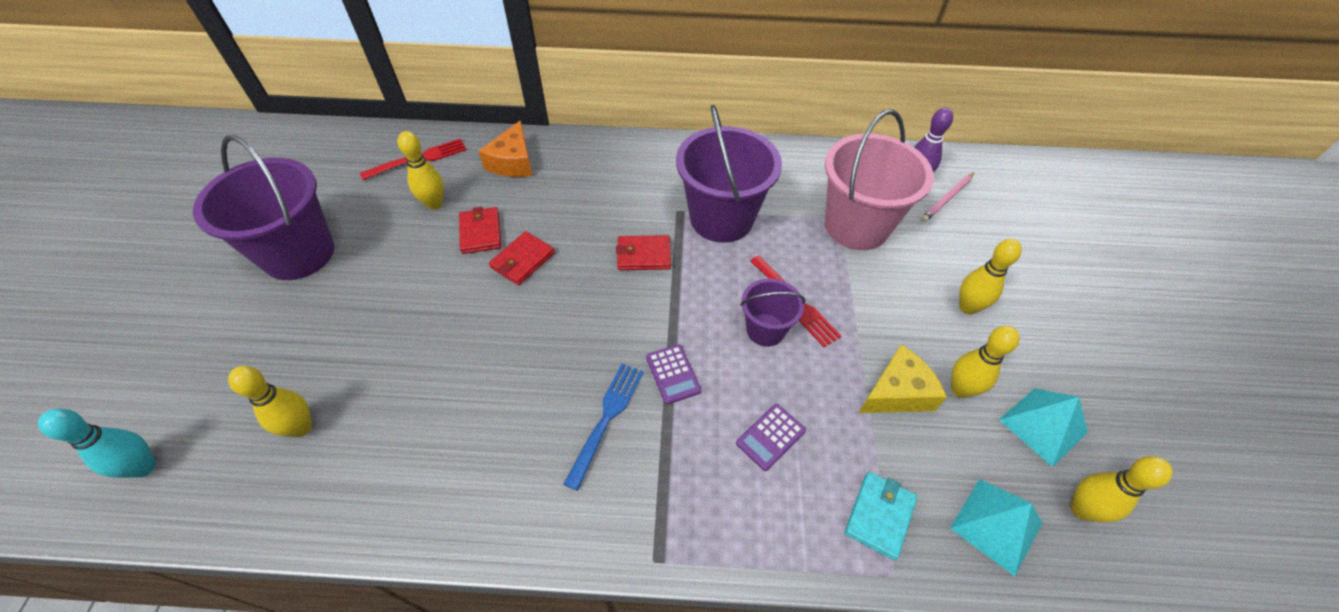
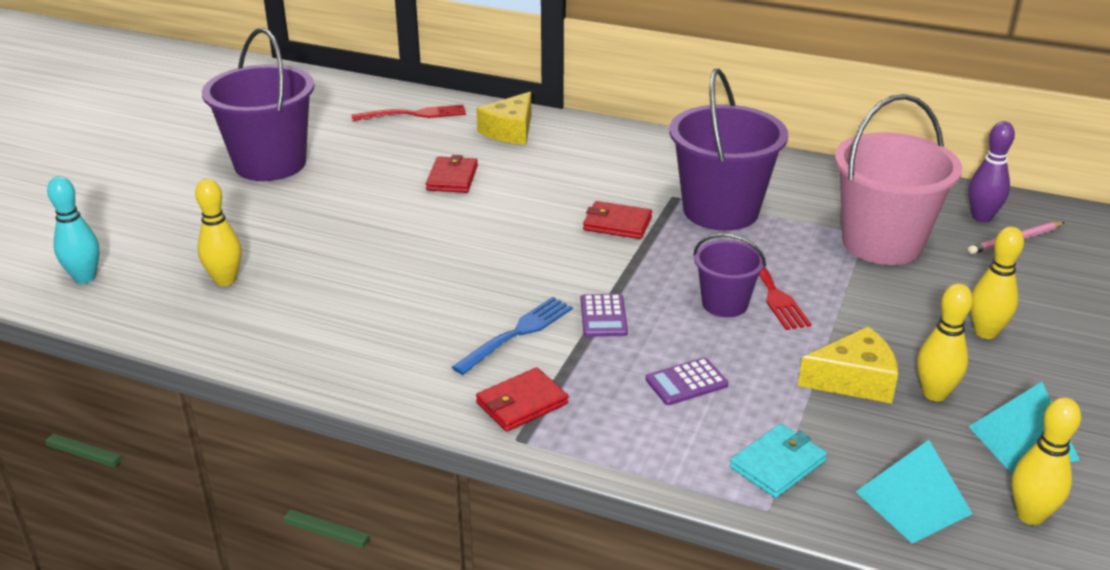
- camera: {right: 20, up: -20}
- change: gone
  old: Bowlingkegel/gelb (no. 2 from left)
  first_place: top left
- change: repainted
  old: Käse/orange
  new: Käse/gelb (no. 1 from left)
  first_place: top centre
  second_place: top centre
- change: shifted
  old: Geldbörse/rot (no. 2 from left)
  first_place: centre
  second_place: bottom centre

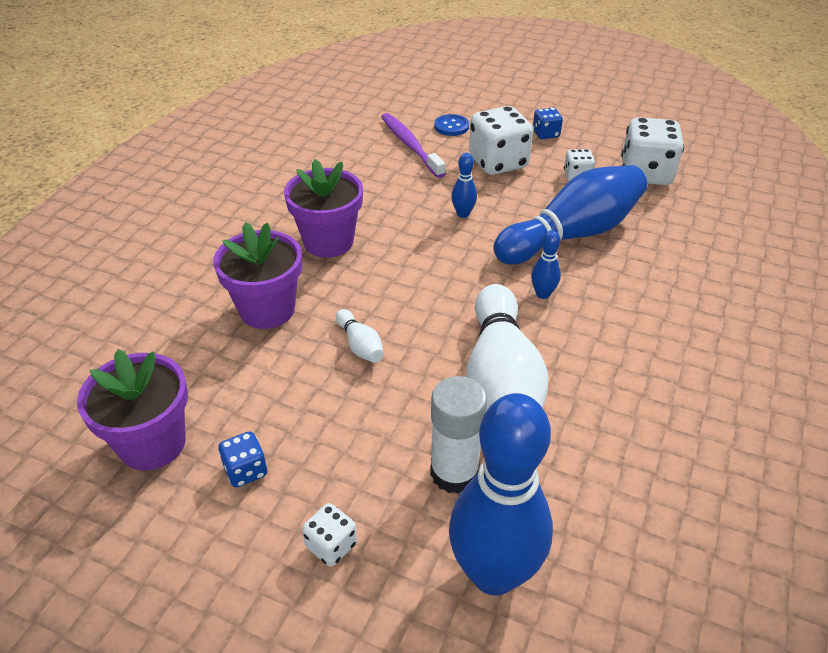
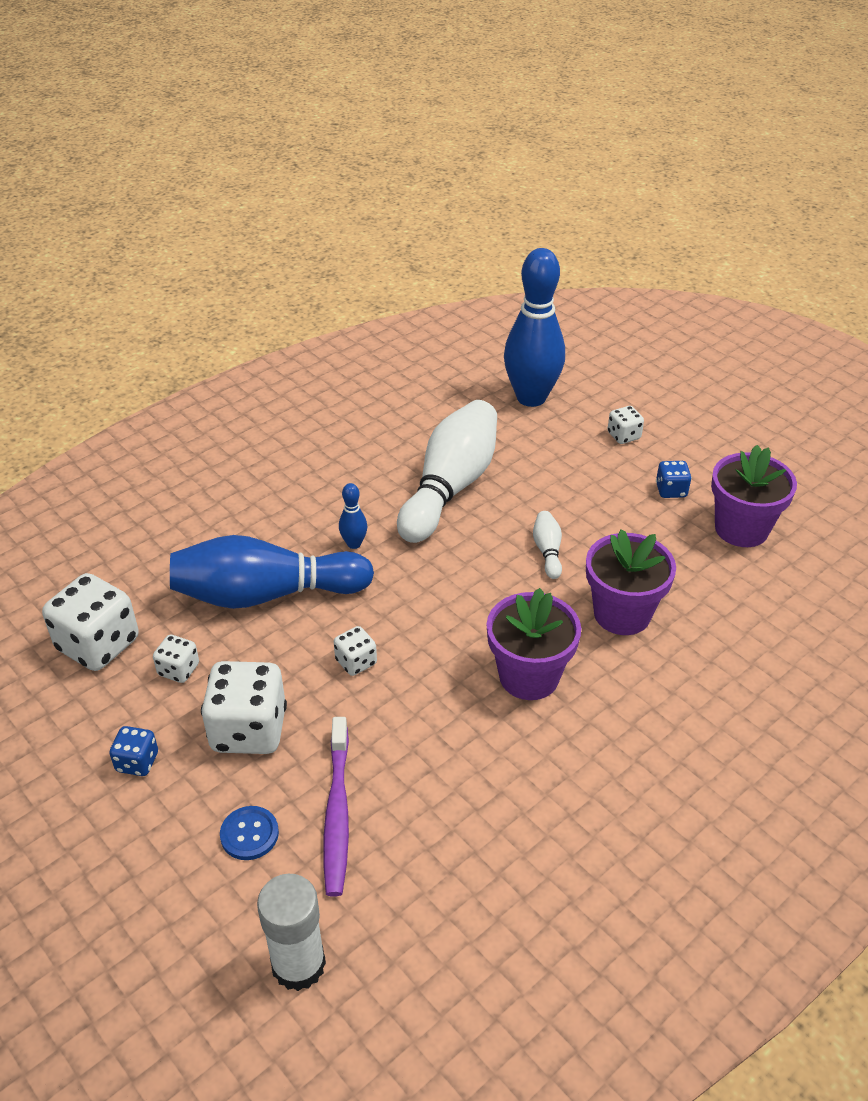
- camera: {right: -155, up: 0}
- change: shifted
  old: Klebestift/weiß
  first_place: centre
  second_place: bottom centre
- change: swapped
  old: Bowlingkegel/blau (no. 1 from left)
  new: Spielwürfel/weiß (no. 4 from left)
  first_place: top centre
  second_place: centre

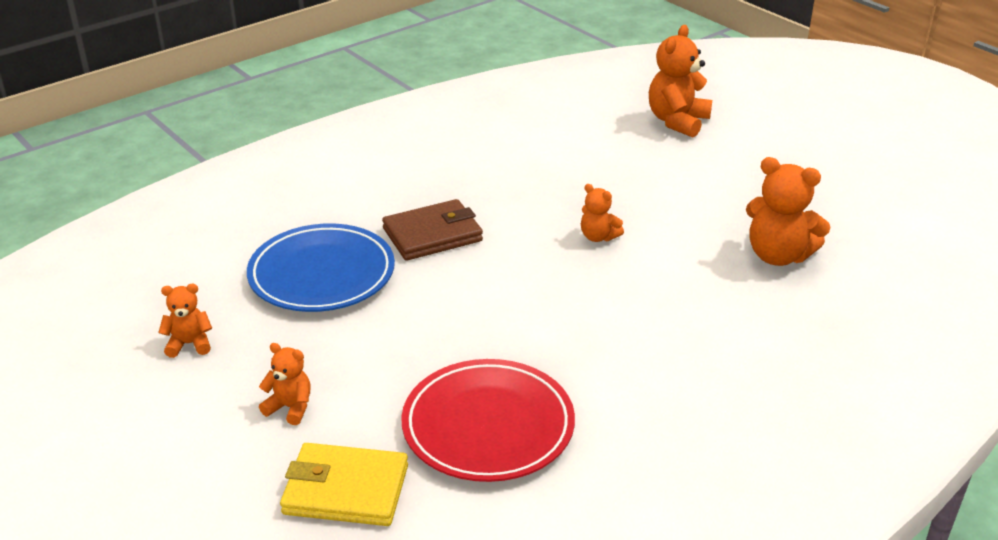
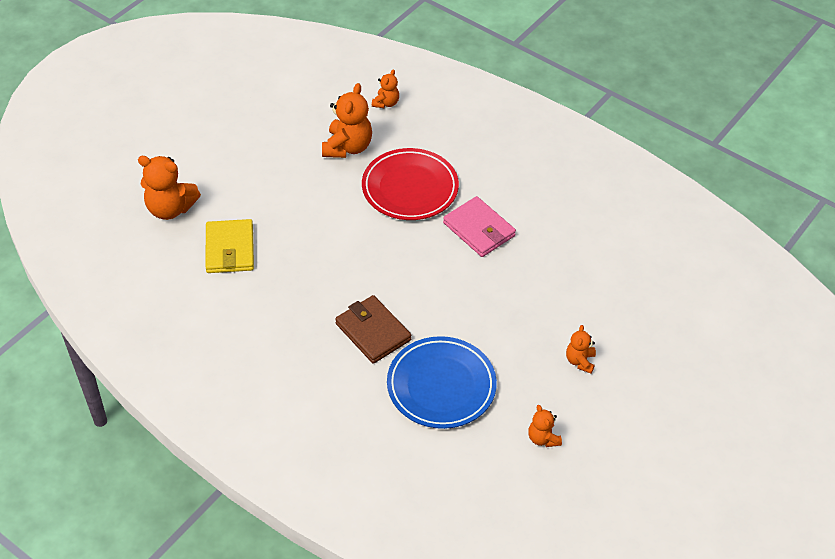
- camera: {right: -105, up: 15}
- change: shifted
  old: Geldbörse/gelb
  first_place: bottom centre
  second_place: middle left
- change: shifted
  old: Teller/rot
  first_place: bottom centre
  second_place: top centre
- change: shifted
  old: Teddybär/orange (no. 3 from left)
  first_place: centre
  second_place: top centre
- change: new
  new: Geldbörse/rosa
  second_place: centre

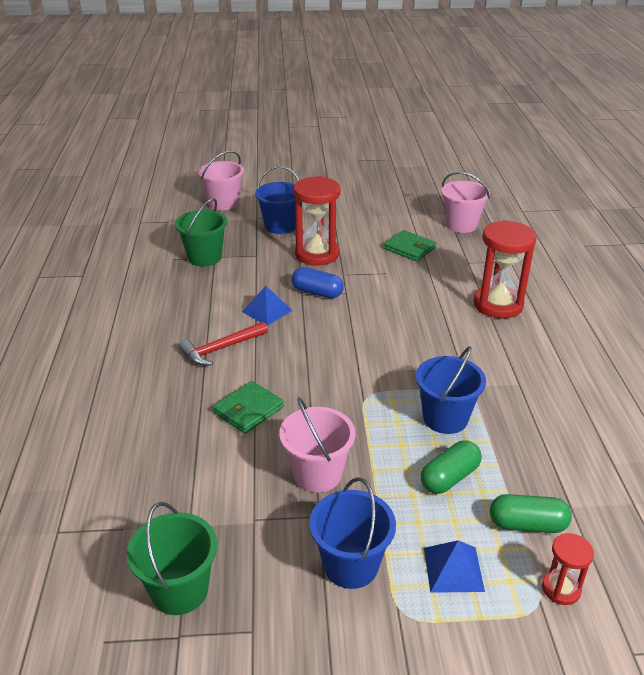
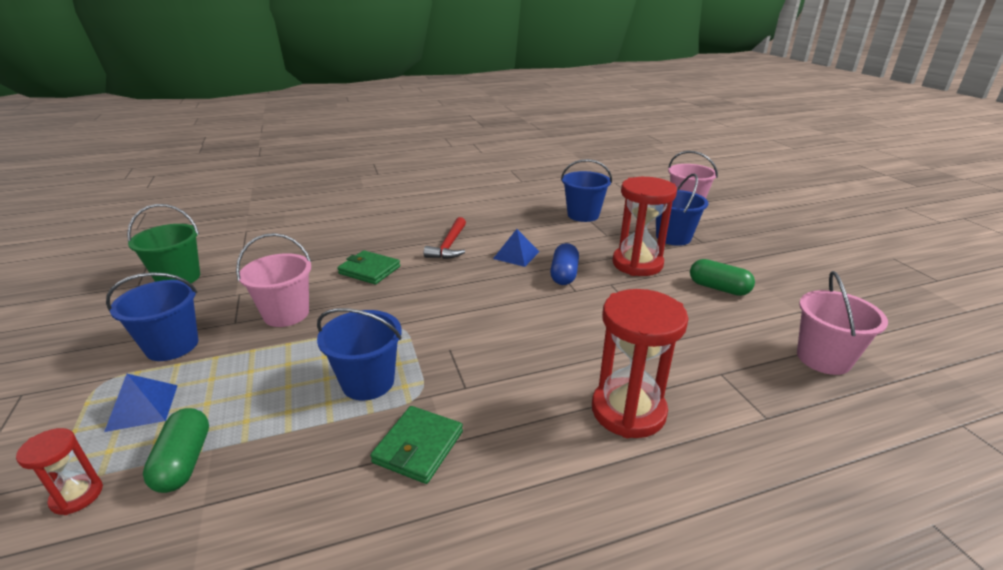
- camera: {right: 75, up: -5}
- change: repainted
  old: Eimer/grün (no. 2 from left)
  new: Eimer/blau (no. 3 from left)
  first_place: middle left
  second_place: centre
- change: rotated
  old: Hammer/rot
  first_place: centre
  second_place: centre
  degrees: -120
- change: shifted
  old: Geldbörse/grün (no. 2 from left)
  first_place: centre
  second_place: bottom centre
- change: shifted
  old: Kapsel/grün (no. 1 from left in the first image)
  new: Kapsel/grün (no. 2 from left)
  first_place: bottom right
  second_place: middle right

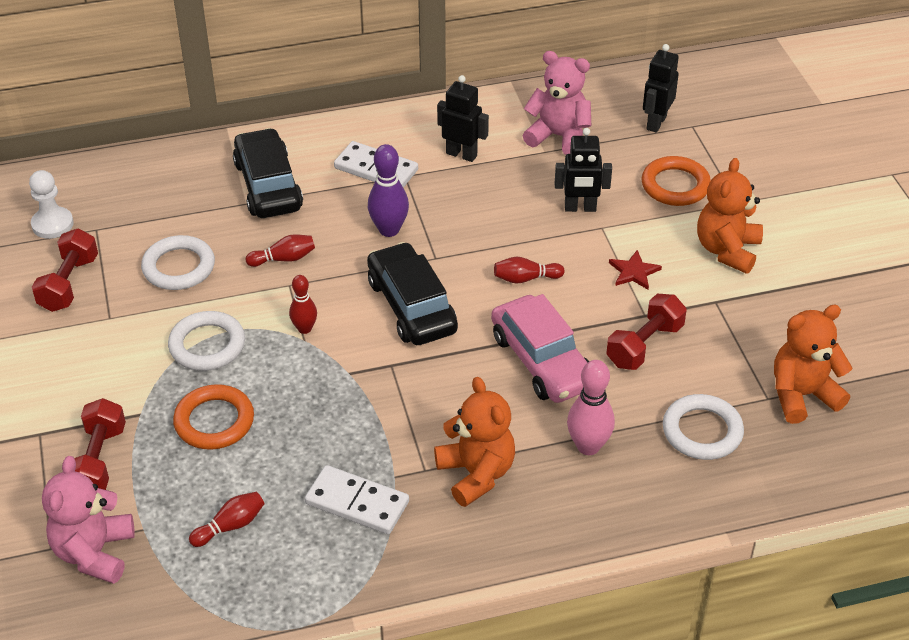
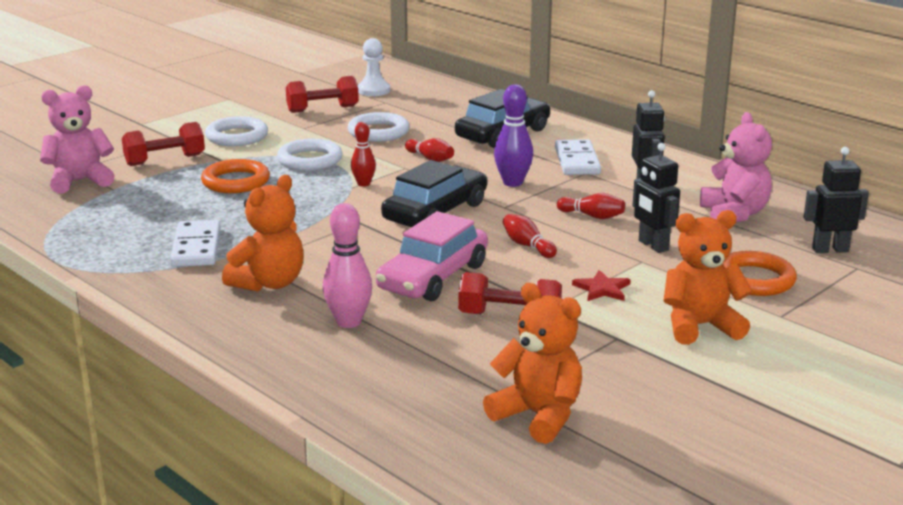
- camera: {right: 60, up: -20}
- change: shifted
  old: Bowlingkegel/rot (no. 1 from left in the first image)
  new: Bowlingkegel/rot (no. 4 from left)
  first_place: bottom left
  second_place: centre
- change: shifted
  old: Ring/weiß (no. 3 from left in the first image)
  new: Ring/weiß (no. 1 from left)
  first_place: bottom right
  second_place: top left

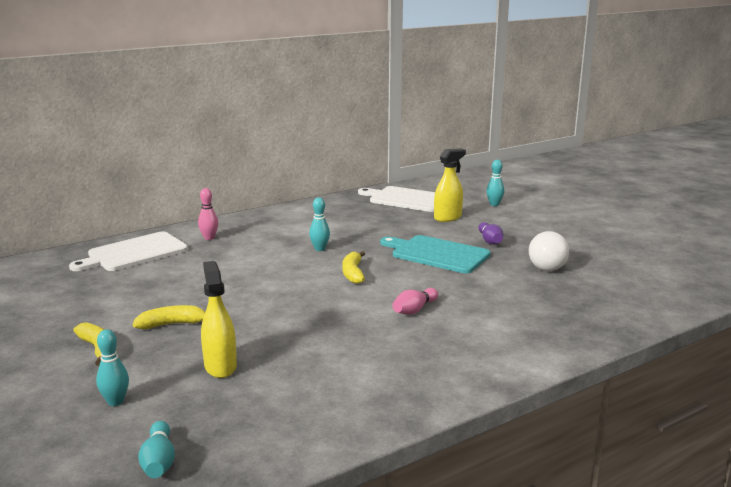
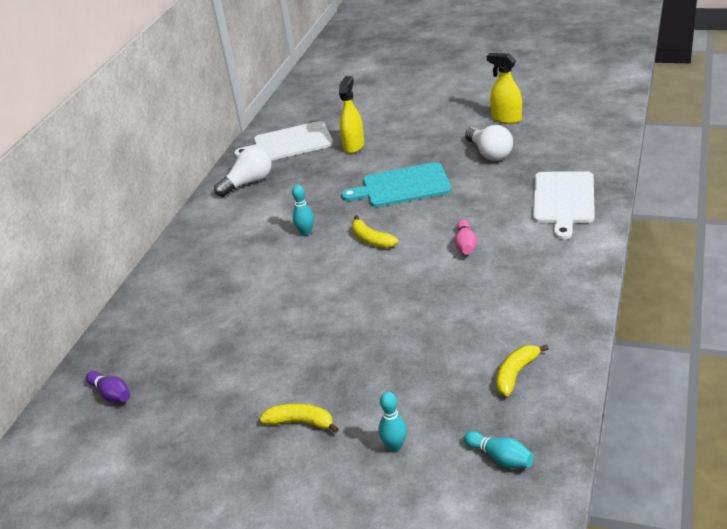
- camera: {right: -35, up: 15}
- change: shifted
  old: Schneidebrett/weiß (no. 1 from left in the first image)
  new: Schneidebrett/weiß (no. 2 from left)
  first_place: middle left
  second_place: middle right
- change: shifted
  old: Banane/gelb (no. 2 from left in the first image)
  new: Banane/gelb (no. 3 from left)
  first_place: middle left
  second_place: bottom right
- change: gone
  old: Bowlingkegel/rosa (no. 1 from left)
  first_place: middle left
- change: shifted
  old: Sprühflasche/gelb (no. 1 from left in the first image)
  new: Sprühflasche/gelb (no. 2 from left)
  first_place: middle left
  second_place: top right
- change: shifted
  old: Bowlingkegel/lila
  first_place: middle right
  second_place: bottom left
- change: gone
  old: Bowlingkegel/türkis (no. 4 from left)
  first_place: middle right
- change: new
  new: Glühbirne/weiß (no. 1 from left)
  second_place: top left

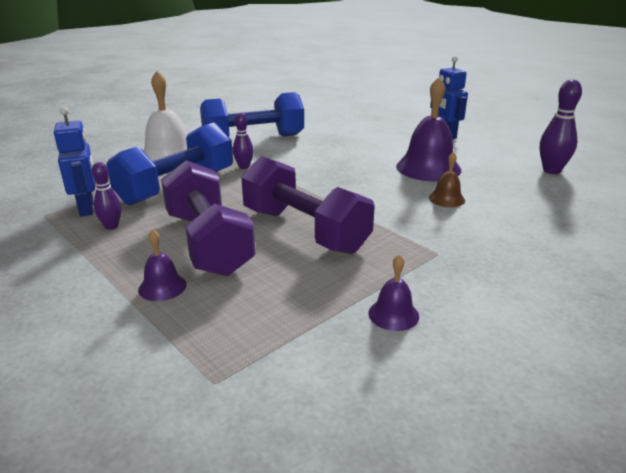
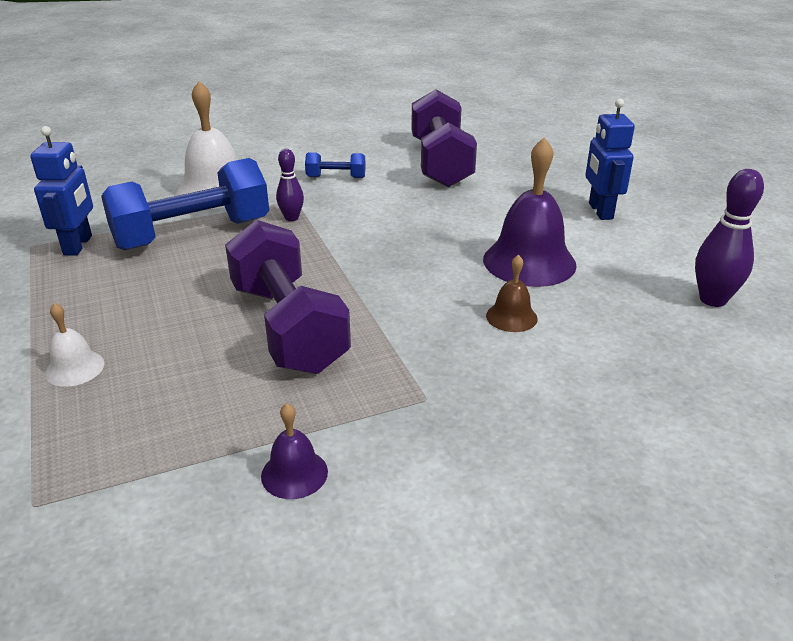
- camera: {right: 20, up: 5}
- change: gone
  old: Bowlingkegel/lila (no. 1 from left)
  first_place: middle left
- change: repainted
  old: Glocke/lila (no. 1 from left)
  new: Glocke/weiß (no. 1 from left)
  first_place: middle left
  second_place: middle left
- change: shifted
  old: Hantel/lila (no. 1 from left in the first image)
  new: Hantel/lila (no. 2 from left)
  first_place: middle left
  second_place: top centre
- change: scaled
  old: Hantel/blau (no. 2 from left)
  first_place: top centre
  second_place: top centre
  factor: 0.45

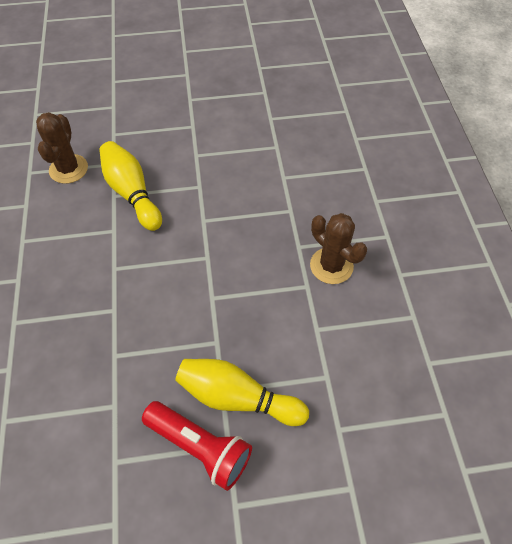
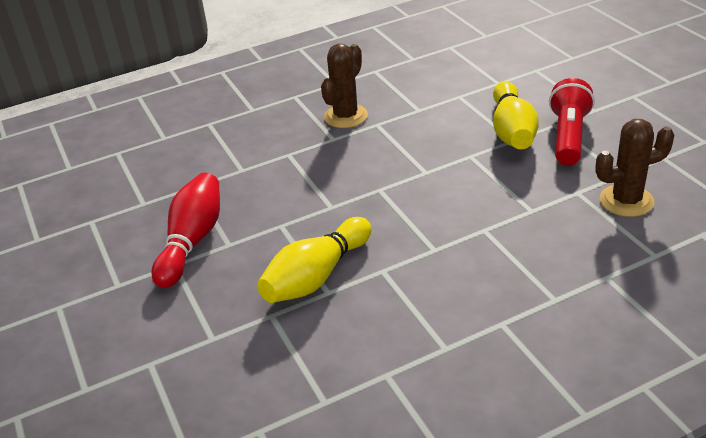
- camera: {right: -105, up: -20}
- change: shifted
  old: Kaktus/braun (no. 1 from left in the first image)
  new: Kaktus/braun (no. 2 from left)
  first_place: top left
  second_place: middle right
- change: new
  new: Bowlingkegel/rot
  second_place: middle left

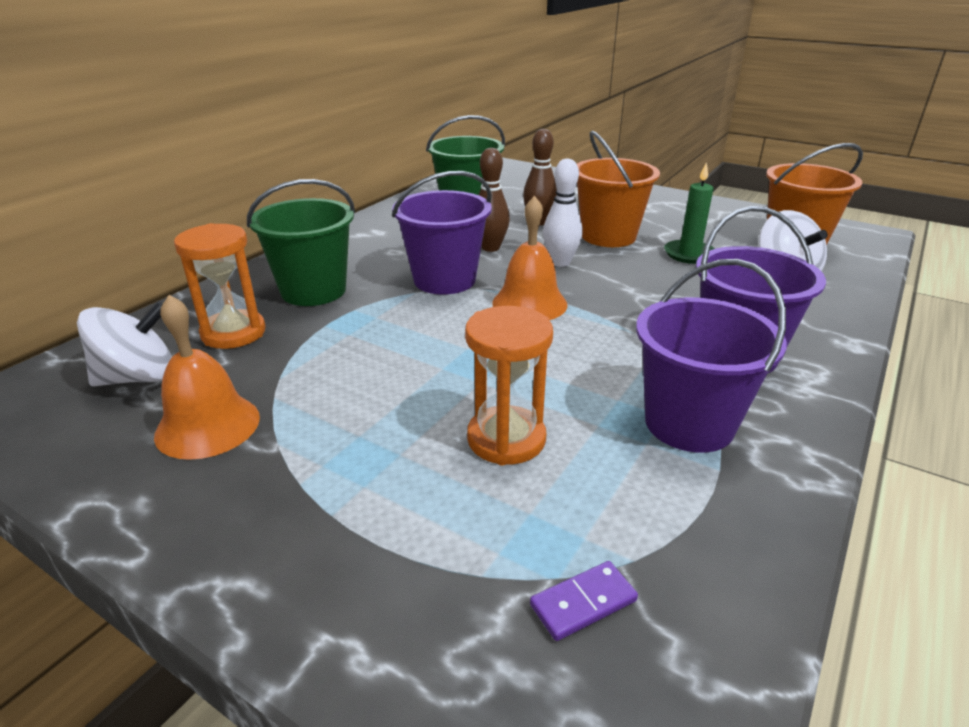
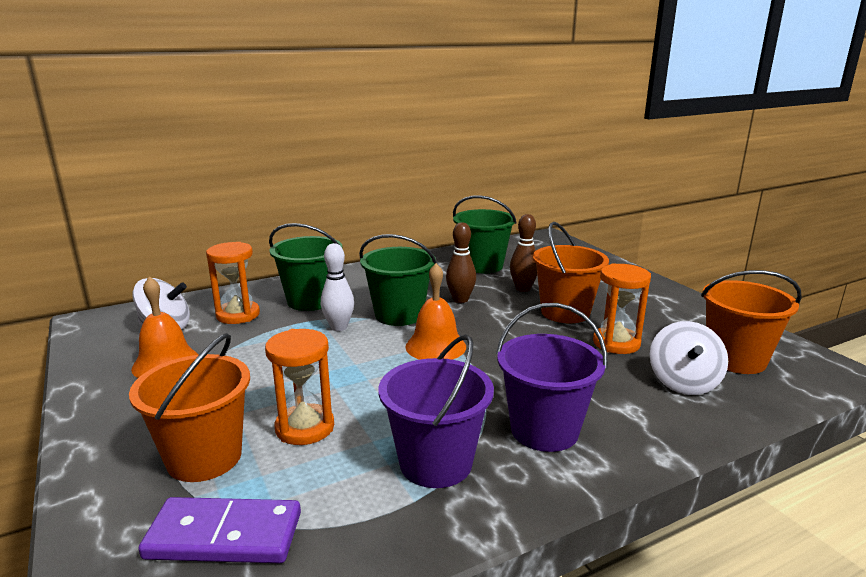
- camera: {right: 30, up: -10}
- change: repainted
  old: Eimer/lila (no. 1 from left)
  new: Eimer/grün (no. 2 from left)
  first_place: top centre
  second_place: centre
- change: scaled
  old: Dominostein/lila
  first_place: bottom centre
  second_place: bottom left
  factor: 2.02
- change: shifted
  old: Bowlingkegel/weiß
  first_place: top centre
  second_place: centre
- change: swapped
  old: Kerze/grün
  new: Sanduhr/orange (no. 3 from left)
  first_place: top right
  second_place: middle right
- change: new
  new: Eimer/orange (no. 1 from left)
  second_place: bottom left

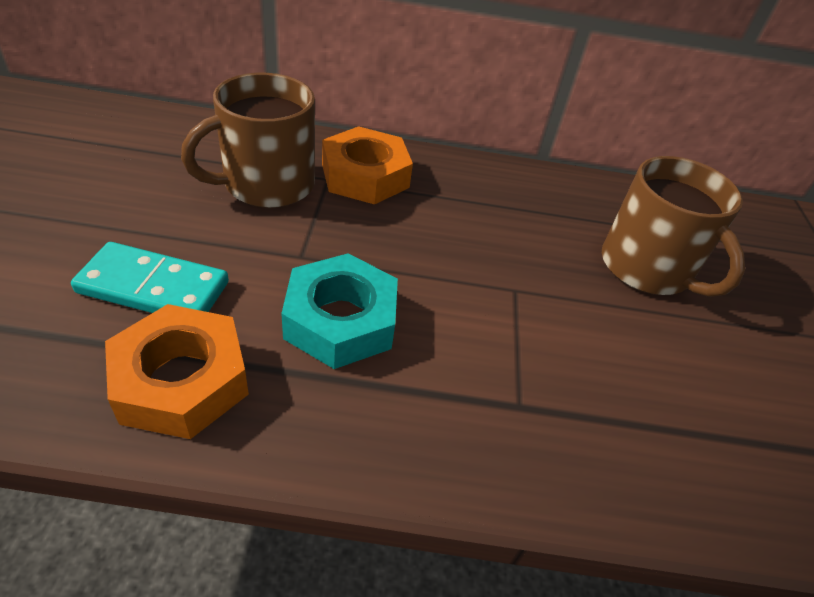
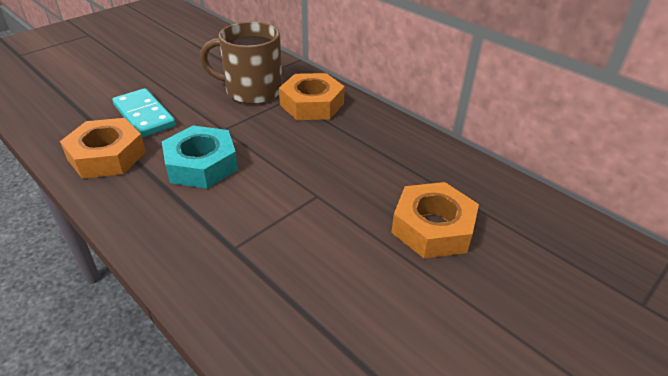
- camera: {right: 45, up: -5}
- change: swapped
  old: Tasse/braun (no. 2 from left)
  new: Sechskantmutter/orange (no. 3 from left)
  first_place: middle right
  second_place: centre

